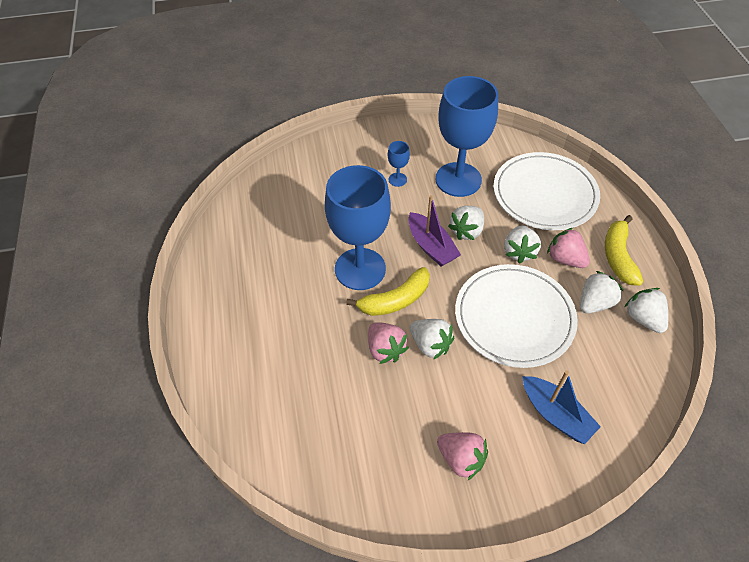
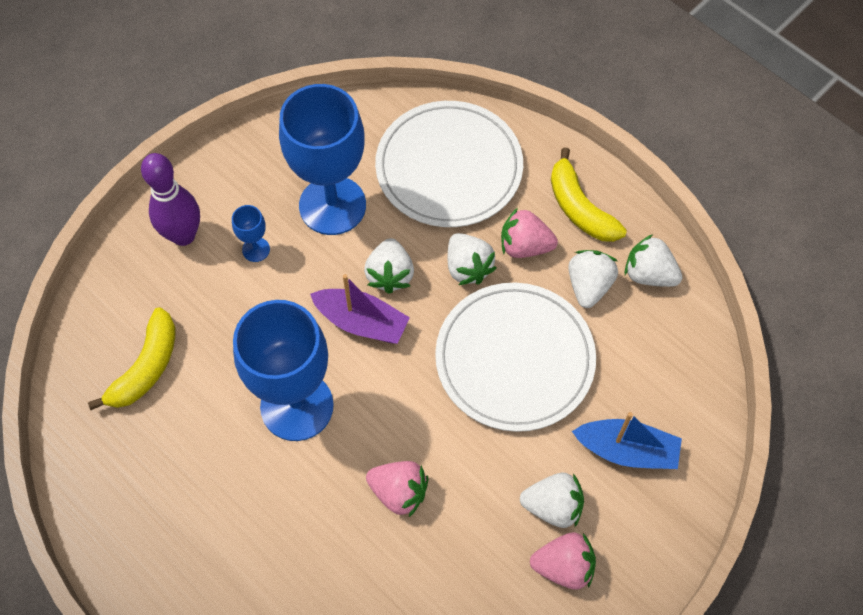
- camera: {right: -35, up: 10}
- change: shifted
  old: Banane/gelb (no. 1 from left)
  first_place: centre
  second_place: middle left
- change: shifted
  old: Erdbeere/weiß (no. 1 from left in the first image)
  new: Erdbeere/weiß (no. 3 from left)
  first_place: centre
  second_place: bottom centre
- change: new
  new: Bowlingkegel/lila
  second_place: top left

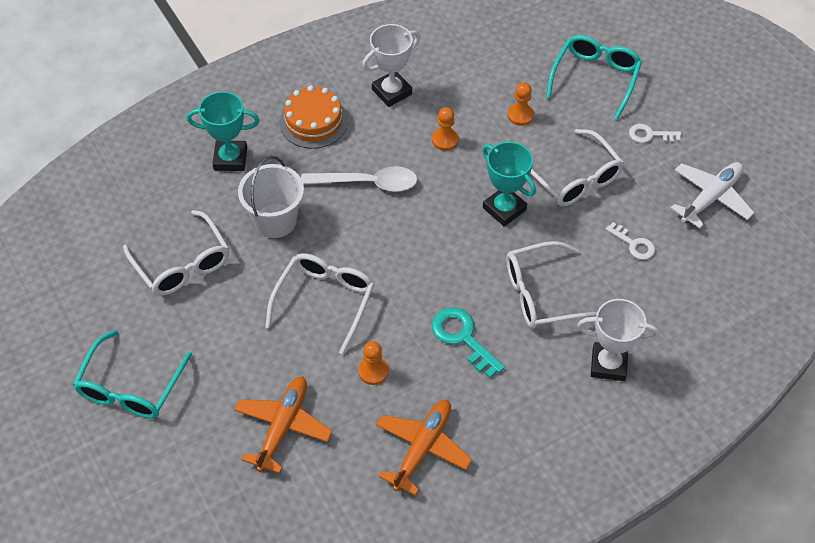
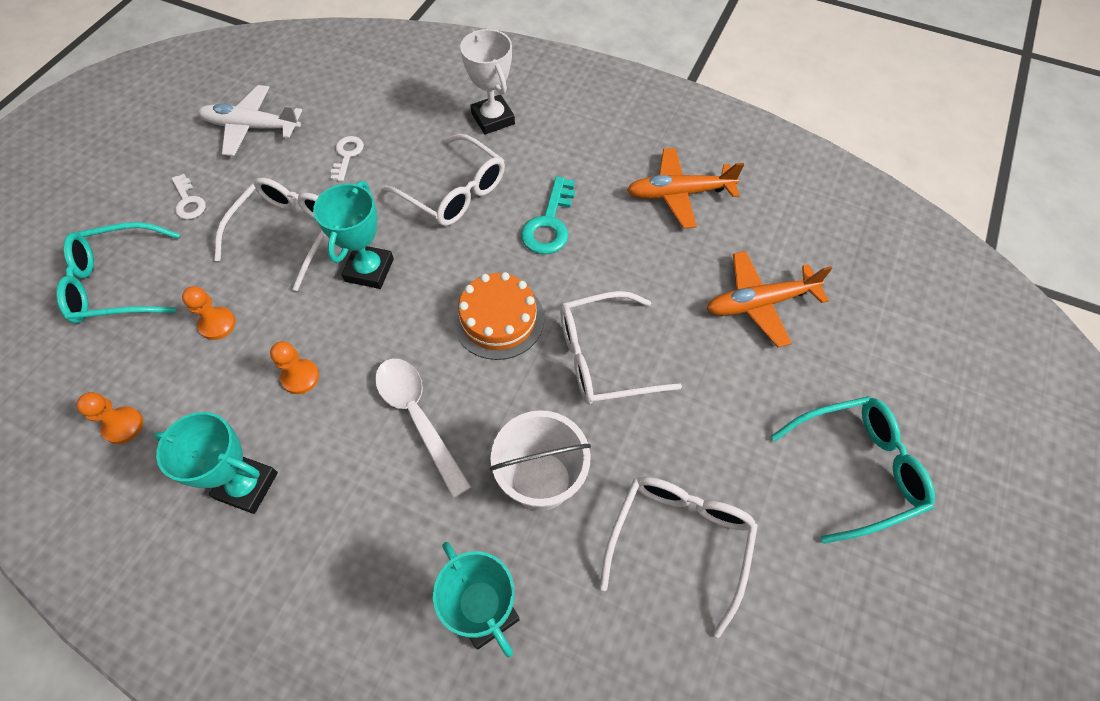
- camera: {right: -125, up: 5}
- change: shifted
  old: Kuchen/orange
  first_place: top centre
  second_place: centre
- change: shifted
  old: Bauer/orange (no. 1 from left)
  first_place: bottom centre
  second_place: middle left
- change: repainted
  old: Pokal/weiß (no. 1 from left)
  new: Pokal/türkis (no. 1 from left)
  first_place: top centre
  second_place: middle left

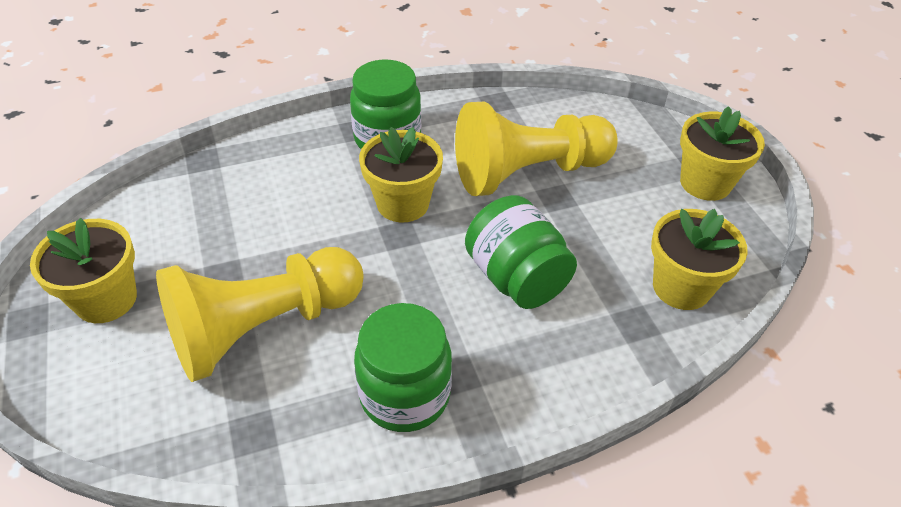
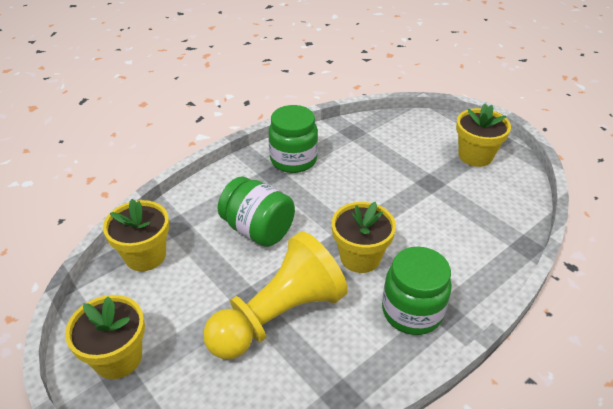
- camera: {right: 160, up: -5}
- change: gone
  old: Bauer/gelb (no. 1 from left)
  first_place: middle left

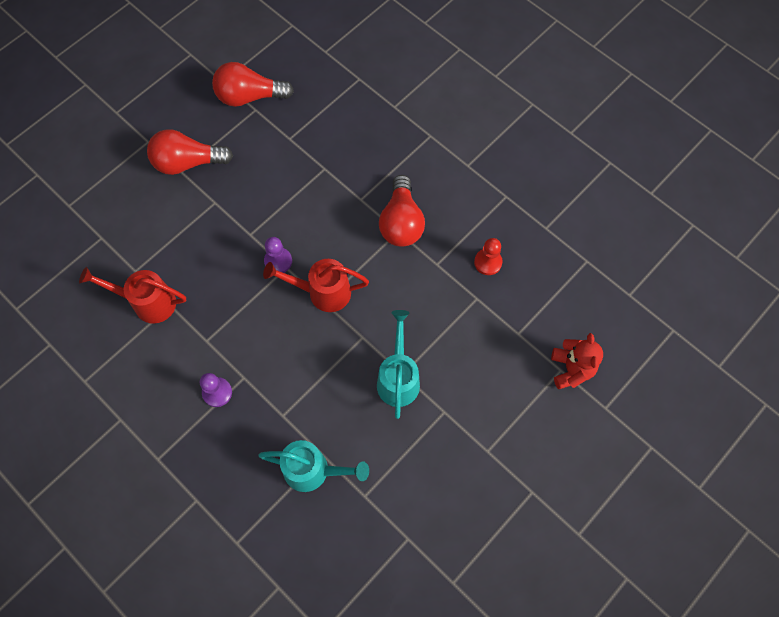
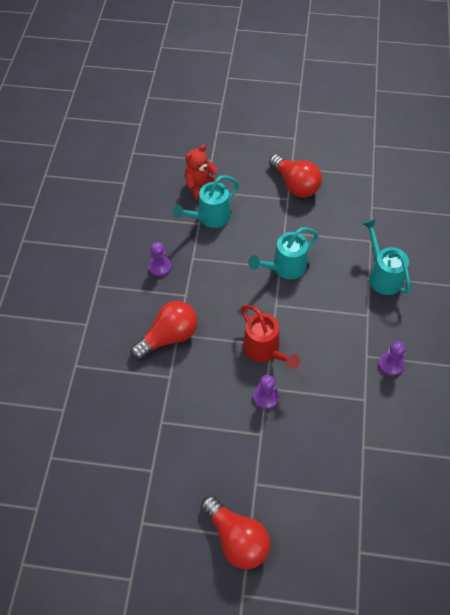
- camera: {right: -125, up: -10}
- change: gone
  old: Gießkanne/rot (no. 1 from left)
  first_place: middle left
- change: shifted
  old: Glühbirne/rot (no. 2 from left in the first image)
  new: Glühbirne/rot (no. 3 from left)
  first_place: top left
  second_place: top centre
- change: repainted
  old: Bauer/rot
  new: Bauer/lila (no. 1 from left)
  first_place: centre
  second_place: centre
- change: new
  new: Gießkanne/türkis (no. 1 from left)
  second_place: top centre

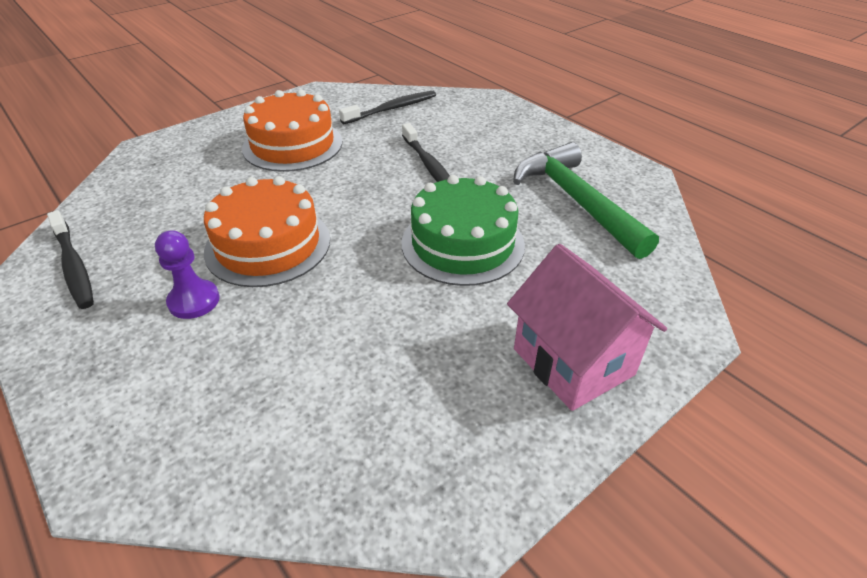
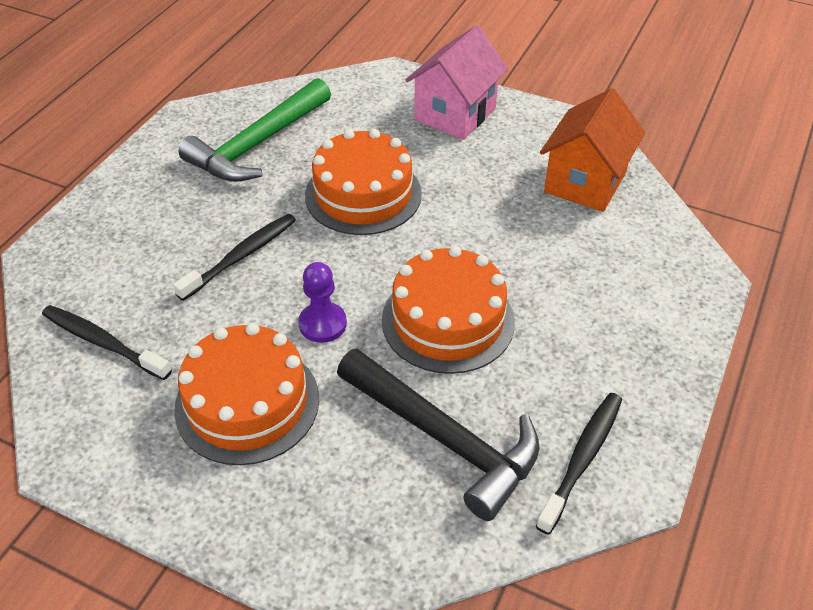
- camera: {right: -115, up: 5}
- change: shifted
  old: Bauer/lila
  first_place: middle left
  second_place: centre
- change: repainted
  old: Kuchen/grün
  new: Kuchen/orange (no. 2 from left)
  first_place: centre
  second_place: top centre
- change: new
  new: Hammer/schwarz
  second_place: bottom centre
- change: new
  new: Haus/orange
  second_place: top right

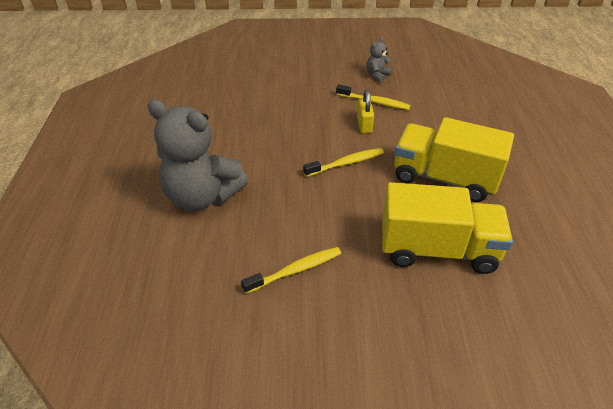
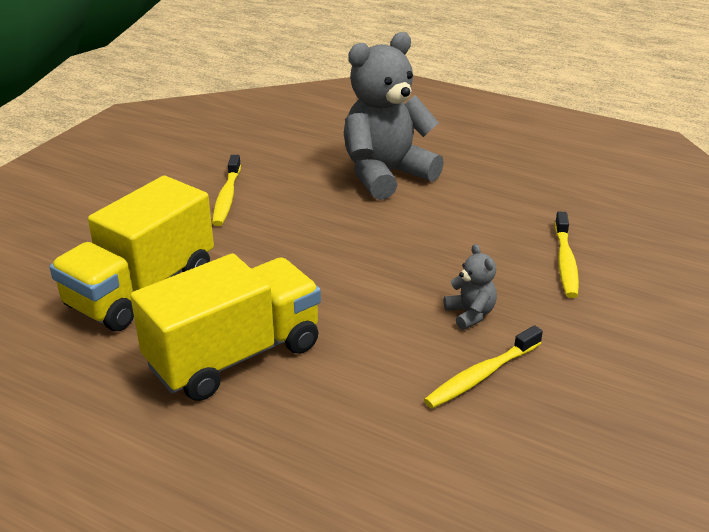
- camera: {right: 120, up: -10}
- change: shifted
  old: Zahnbürste/gelb (no. 2 from left in the first image)
  new: Zahnbürste/gelb (no. 3 from left)
  first_place: centre
  second_place: middle right
- change: gone
  old: Vorhängeschloss/gelb
  first_place: top centre
- change: shifted
  old: Teddybär/grau (no. 2 from left)
  first_place: top centre
  second_place: centre

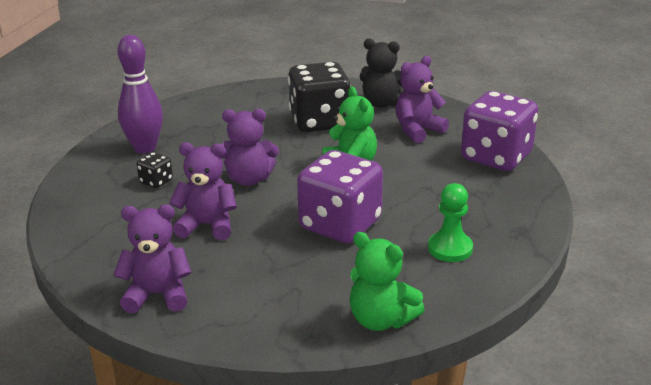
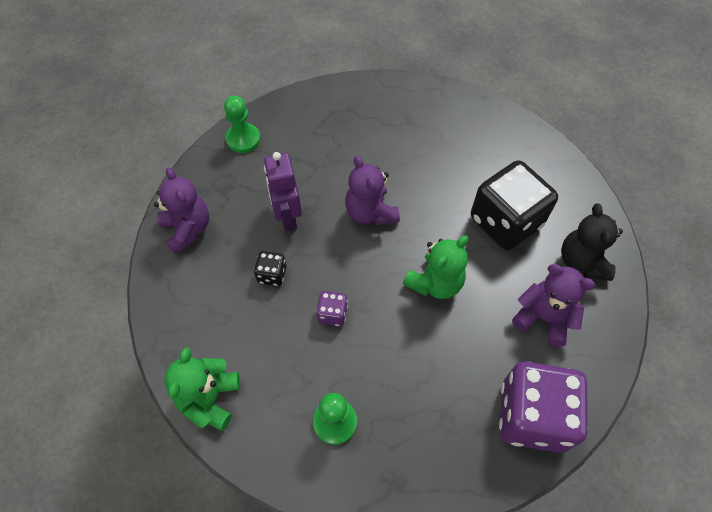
- camera: {right: 65, up: 30}
- change: gone
  old: Bowlingkegel/lila
  first_place: top left
- change: shifted
  old: Spielwürfel/schwarz (no. 1 from left)
  first_place: middle left
  second_place: centre
- change: swapped
  old: Teddybär/lila (no. 2 from left)
  new: Roboter/lila
  first_place: middle left
  second_place: centre
- change: scaled
  old: Spielwürfel/lila (no. 1 from left)
  first_place: centre
  second_place: centre
  factor: 0.43
- change: new
  new: Bauer/grün (no. 1 from left)
  second_place: top centre

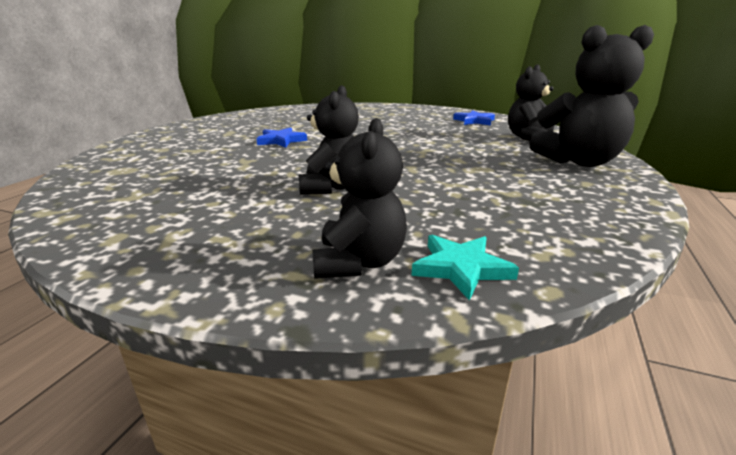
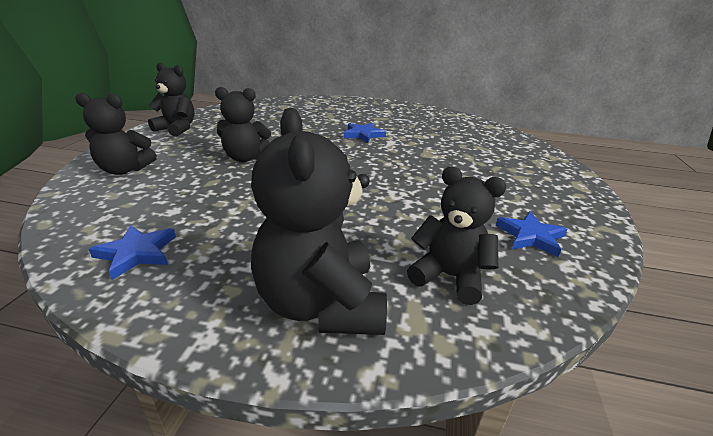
- camera: {right: 80, up: 5}
- change: gone
  old: Stern/türkis
  first_place: centre
- change: new
  new: Stern/blau (no. 1 from left)
  second_place: middle left
- change: new
  new: Teddybär/schwarz (no. 2 from left)
  second_place: top left

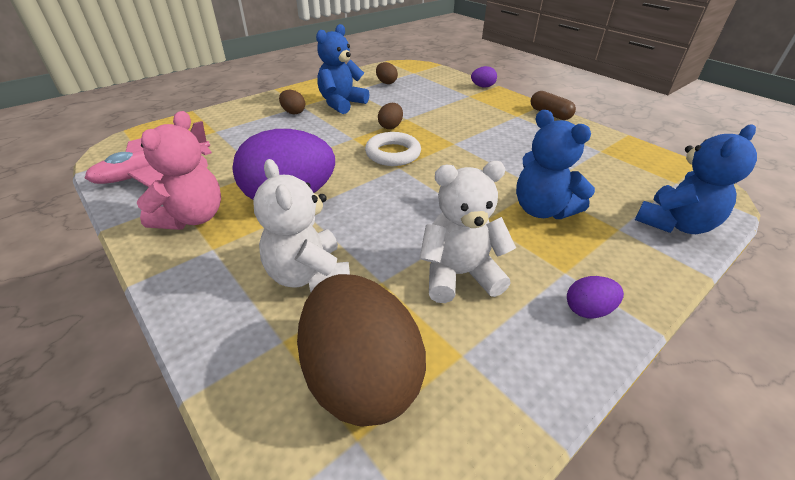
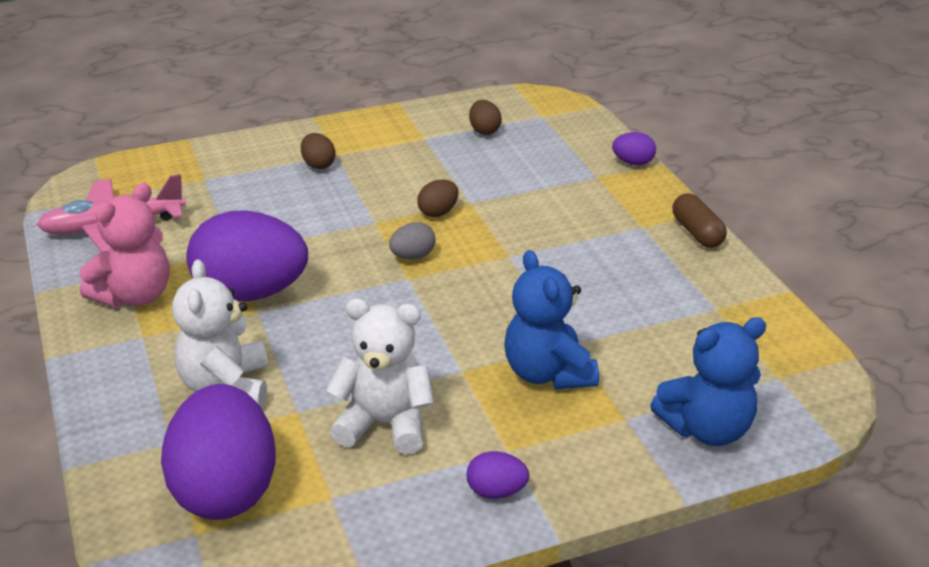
- camera: {right: 20, up: -5}
- change: repainted
  old: Ei/braun (no. 2 from left)
  new: Ei/lila (no. 1 from left)
  first_place: bottom centre
  second_place: bottom left
- change: gone
  old: Teddybär/blau (no. 1 from left)
  first_place: top centre
- change: swapped
  old: Ring/weiß
  new: Ei/grau
  first_place: top centre
  second_place: centre

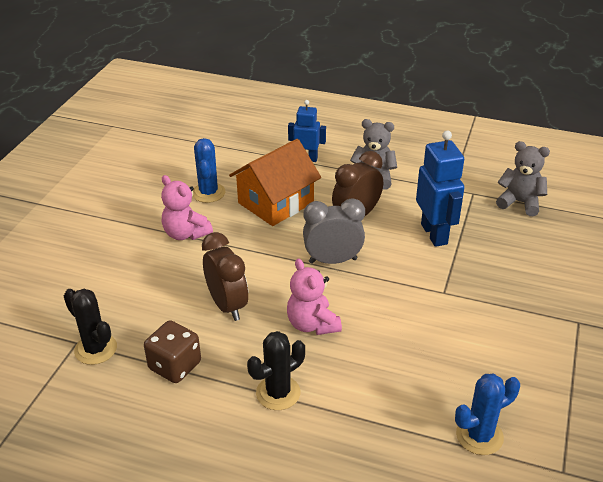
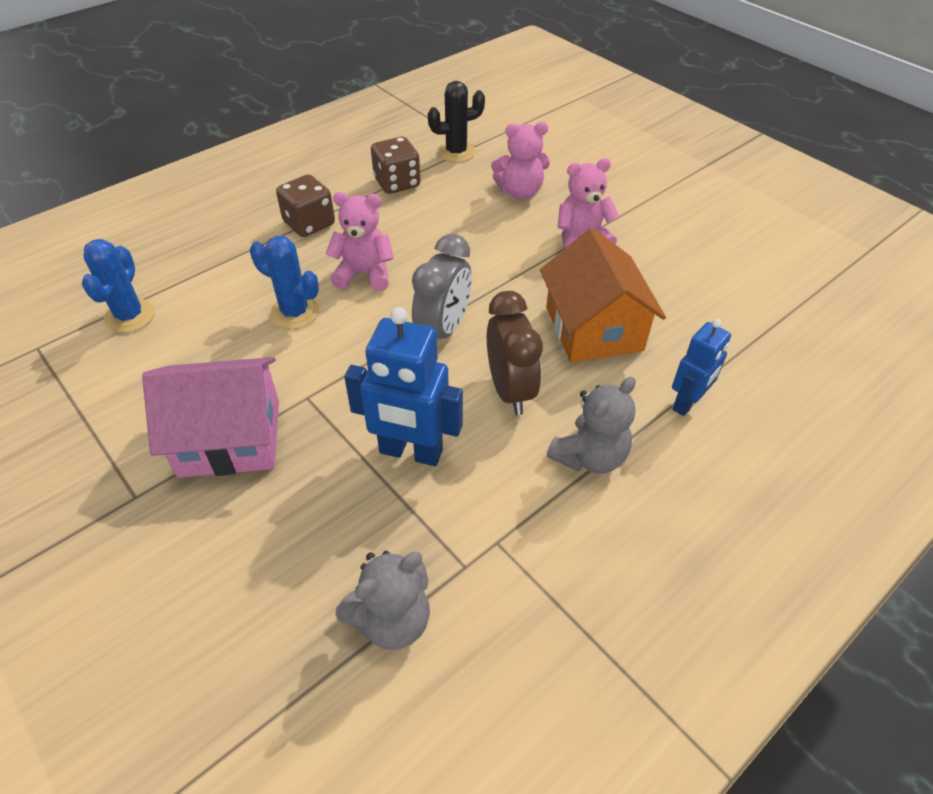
- camera: {right: 120, up: 10}
- change: shifted
  old: Kaktus/blau (no. 1 from left in the first image)
  new: Kaktus/blau (no. 2 from left)
  first_place: centre
  second_place: middle left
- change: gone
  old: Wecker/braun (no. 1 from left)
  first_place: centre
- change: swapped
  old: Kaktus/schwarz (no. 2 from left)
  new: Spielwürfel/braun (no. 1 from left)
  first_place: bottom centre
  second_place: top left
- change: new
  new: Haus/rosa
  second_place: middle left
- change: new
  new: Teddybär/rosa (no. 2 from left)
  second_place: top centre

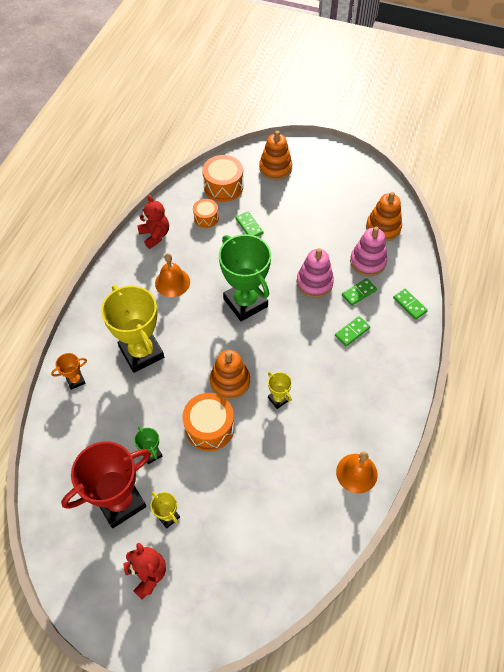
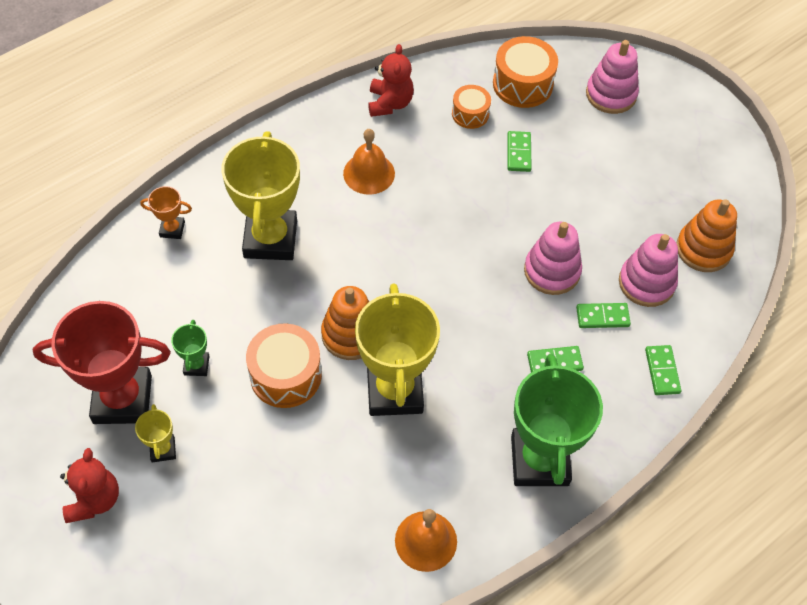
- camera: {right: 30, up: 0}
- change: shifted
  old: Pokal/grün (no. 2 from left)
  first_place: centre
  second_place: bottom right
- change: repainted
  old: Stapelspielzeug/orange (no. 2 from left)
  new: Stapelspielzeug/rosa (no. 2 from left)
  first_place: top centre
  second_place: top right
- change: scaled
  old: Pokal/gelb (no. 3 from left)
  first_place: centre
  second_place: centre
  factor: 2.28

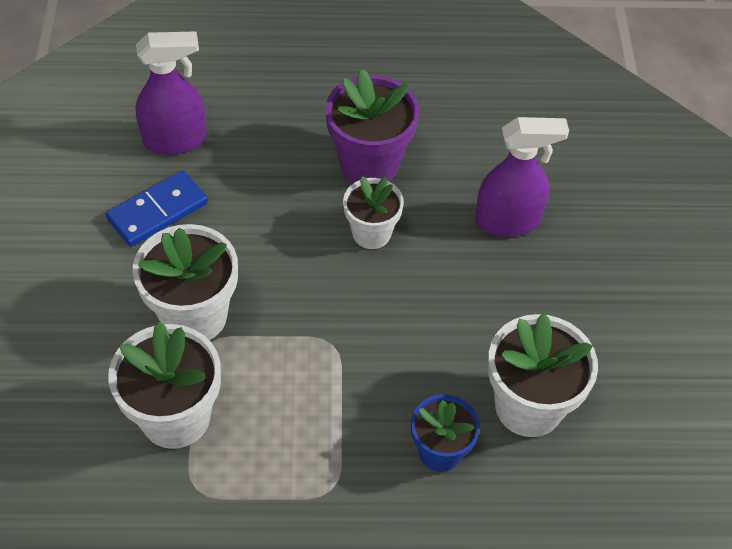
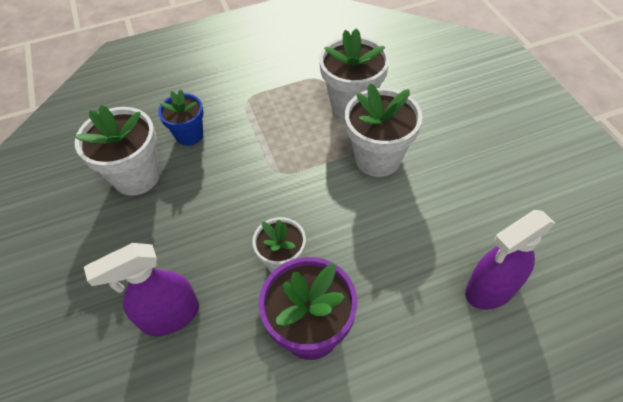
- camera: {right: 165, up: 0}
- change: gone
  old: Dominostein/blau
  first_place: middle left

